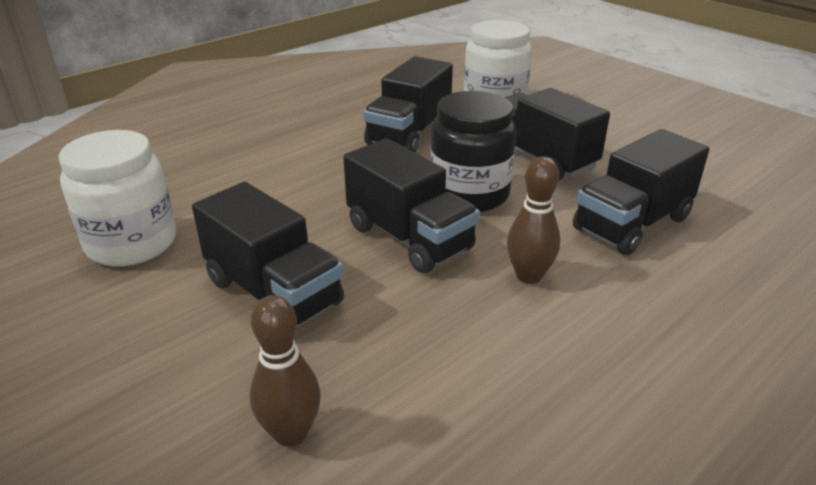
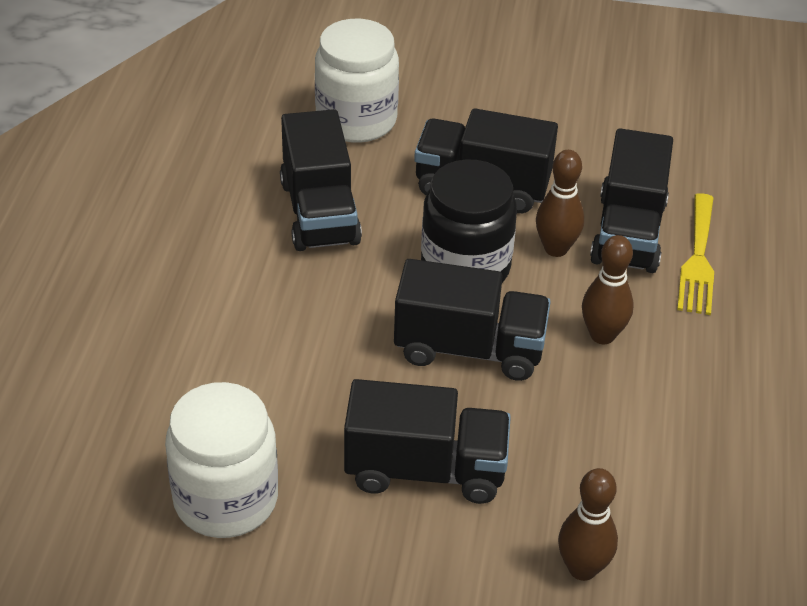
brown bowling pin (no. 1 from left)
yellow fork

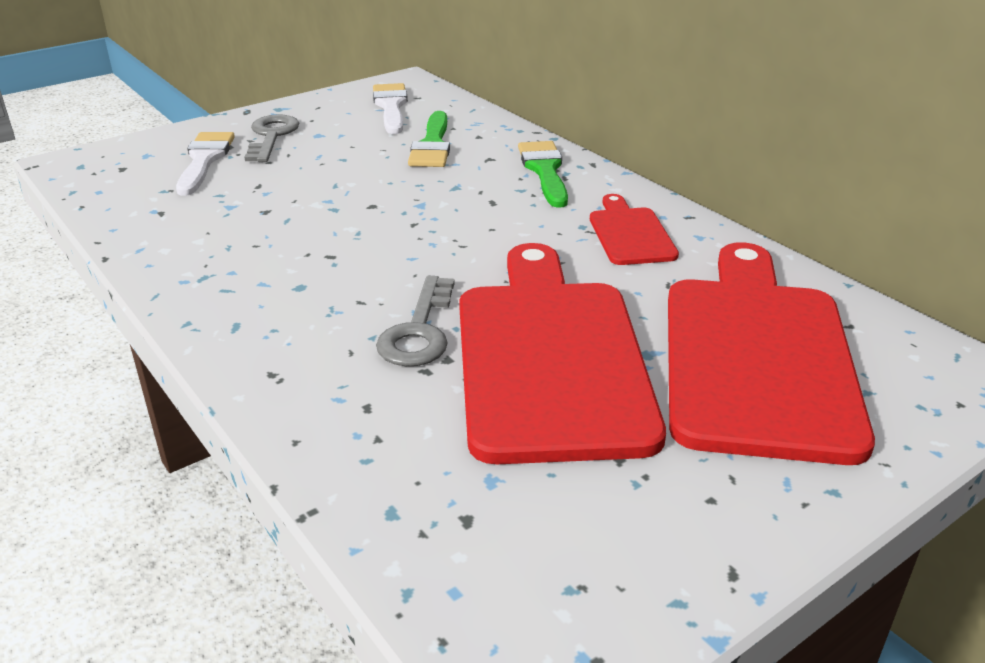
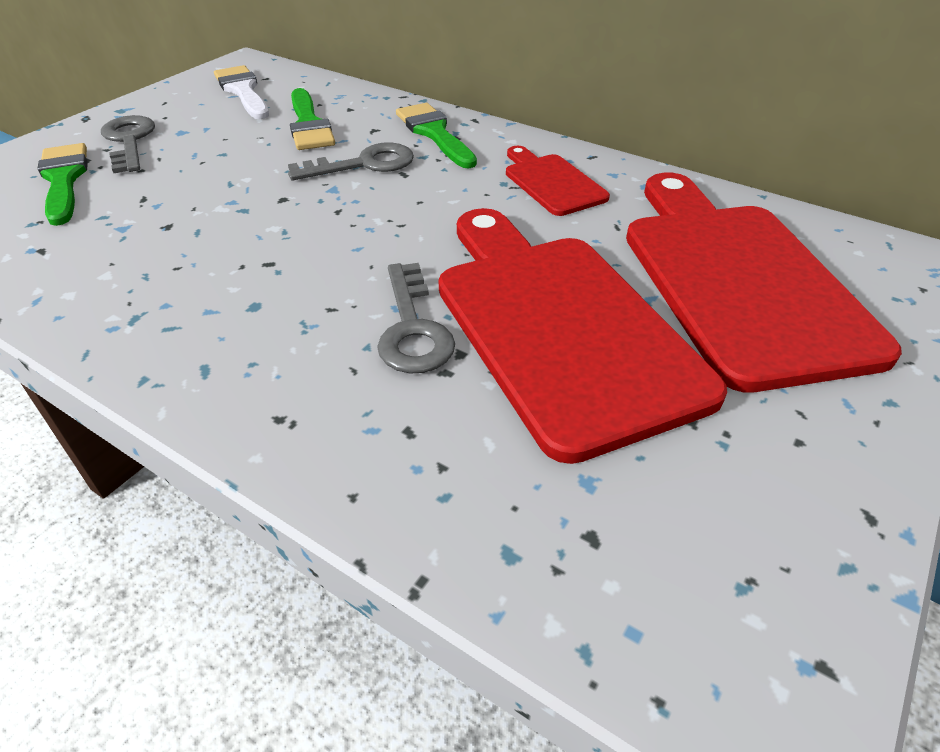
grey key (no. 2 from left)
green brush (no. 1 from left)

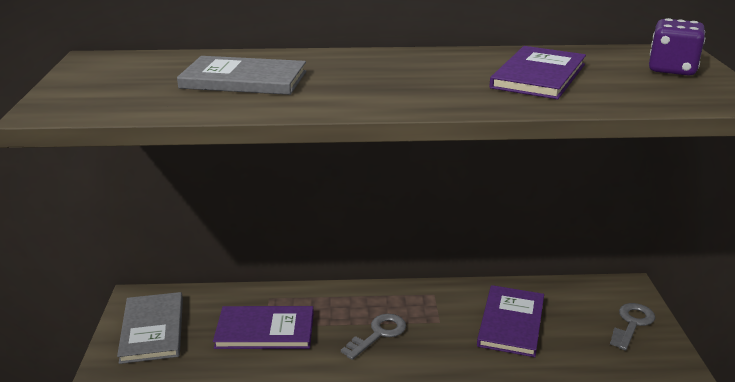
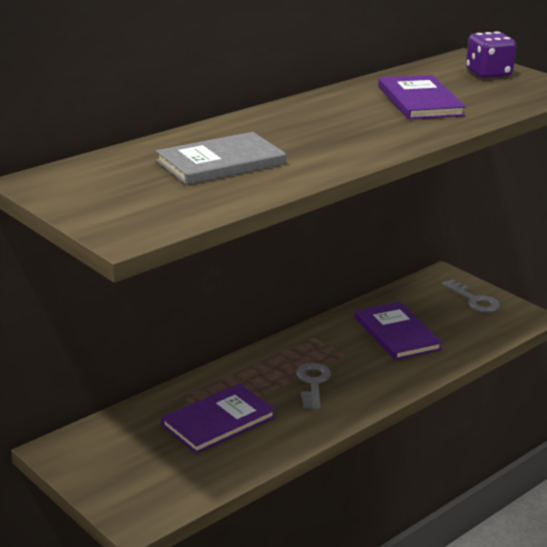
grey book (no. 1 from left in the first image)
grey key (no. 2 from left)

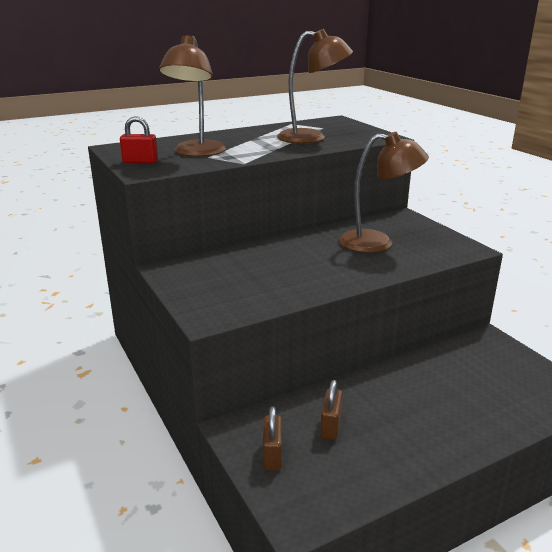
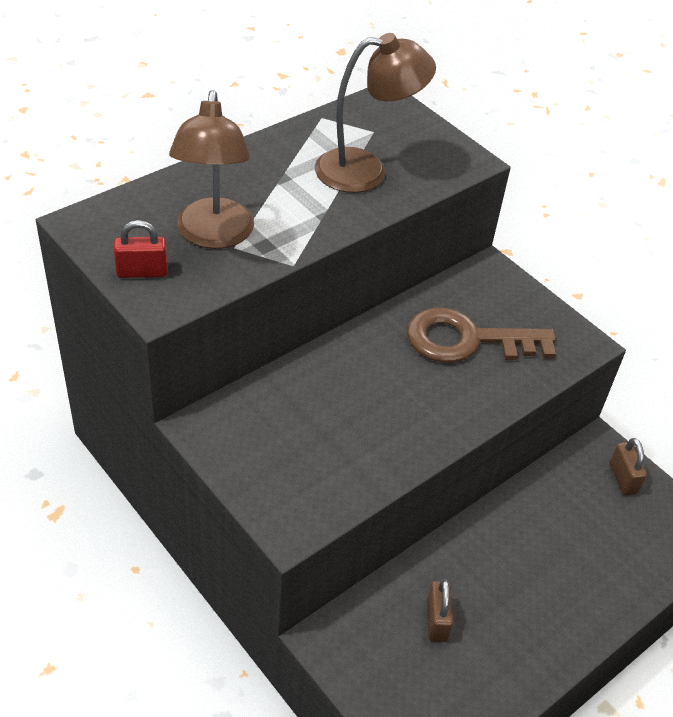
brown padlock (no. 2 from left)
brown key

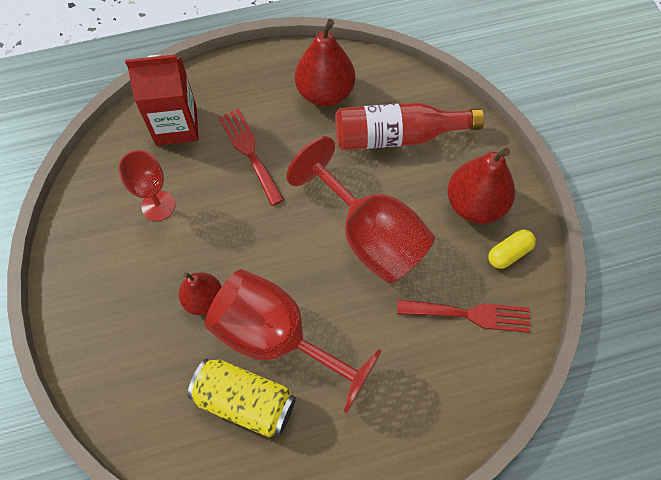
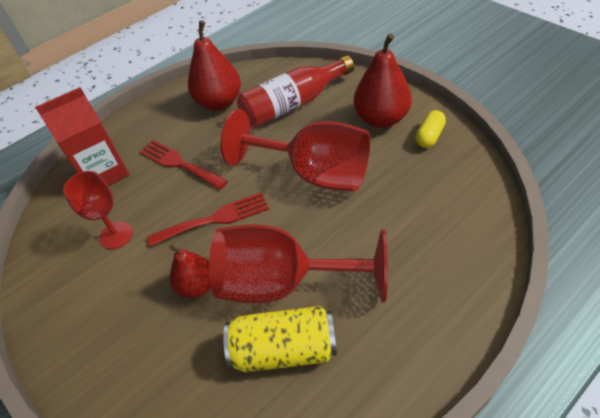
red fork (no. 2 from left)

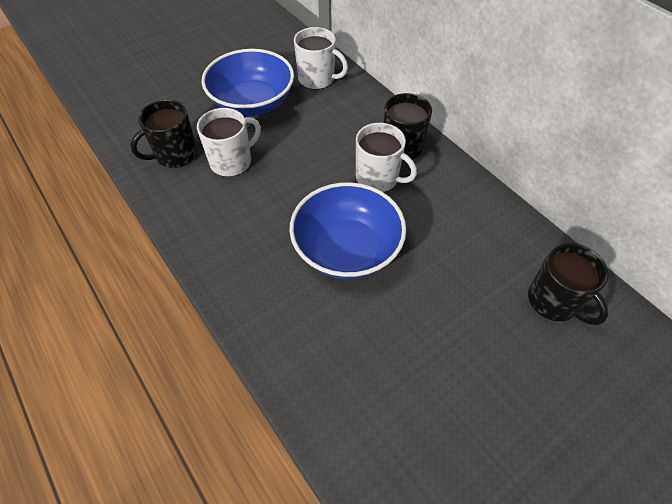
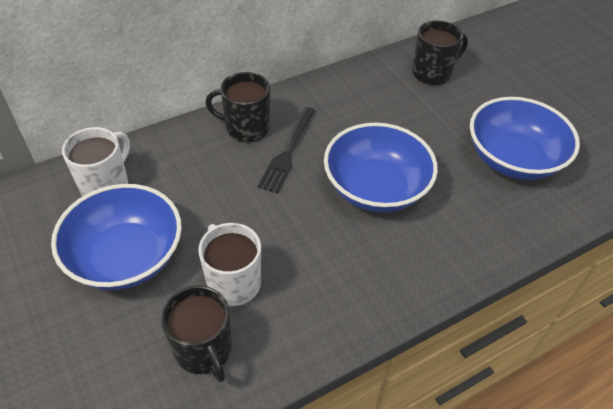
blue bowl (no. 3 from left)
black fork

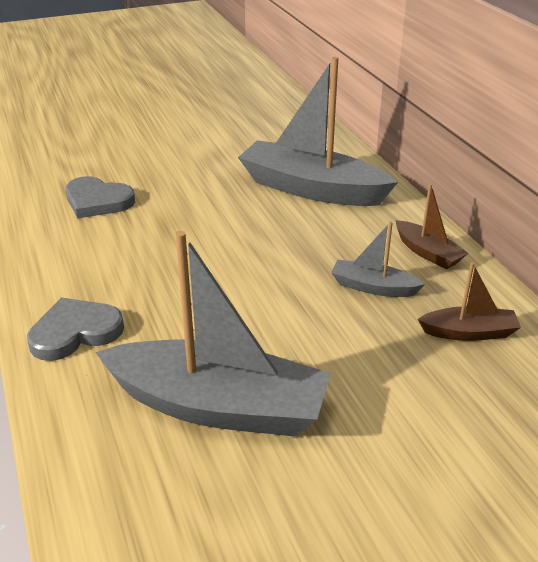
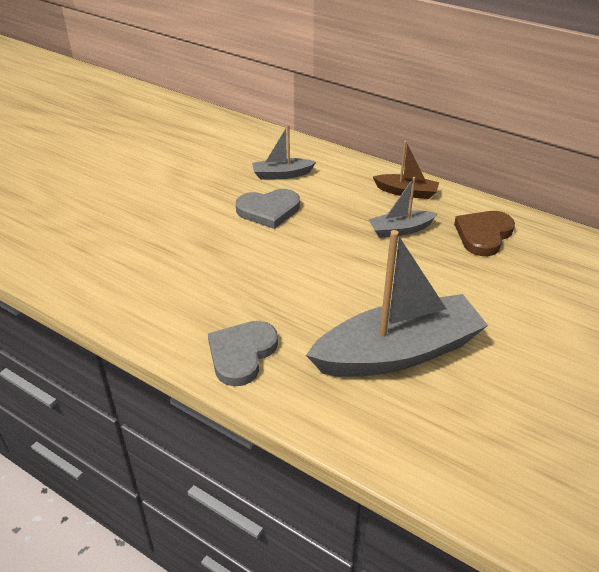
grey heart (no. 2 from left)
brown heart
grey boat (no. 1 from left)

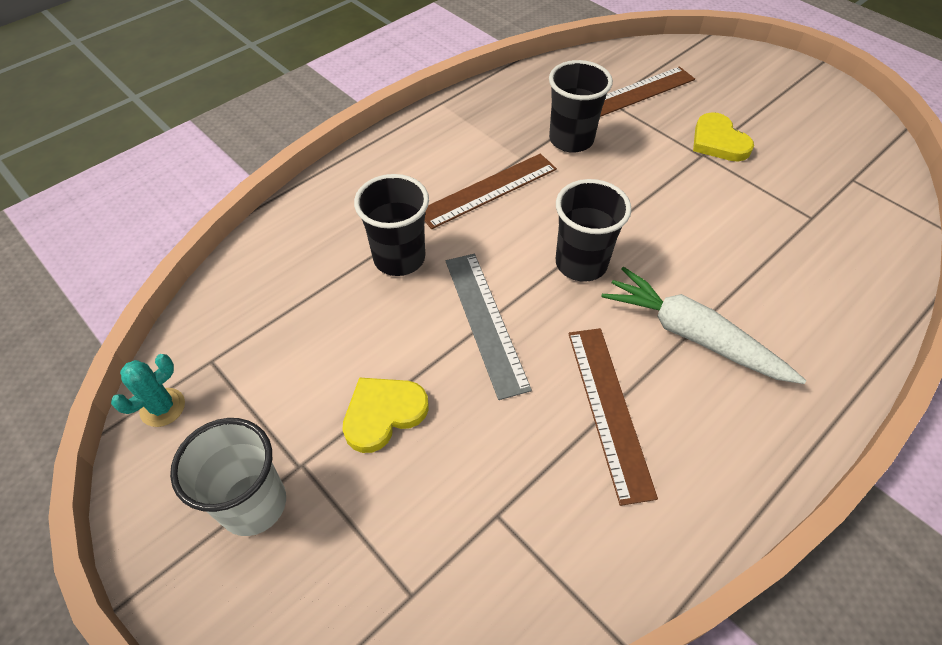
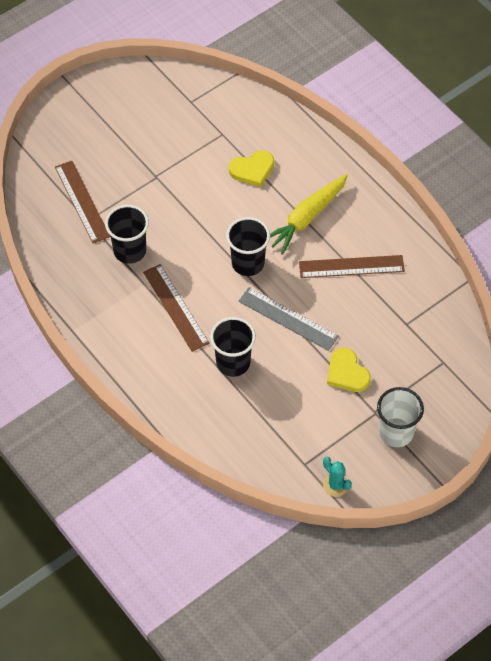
yellow heart (no. 1 from left)
yellow carrot
grey ruler

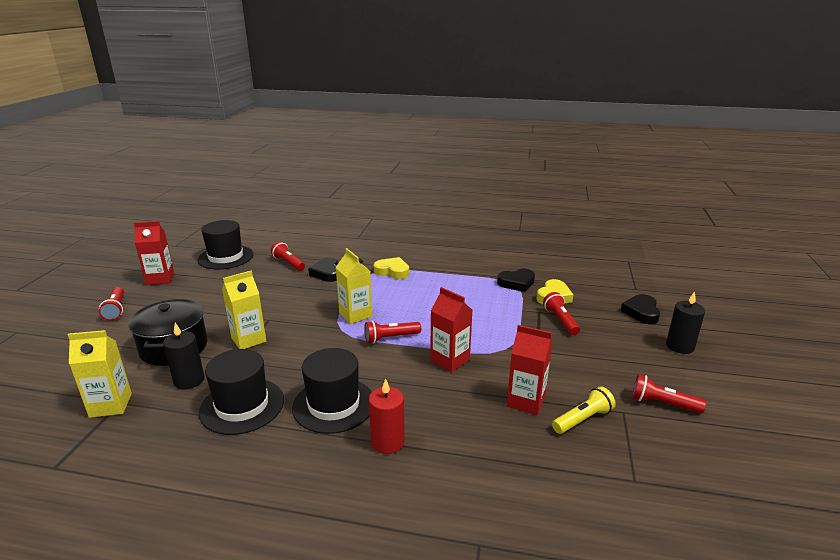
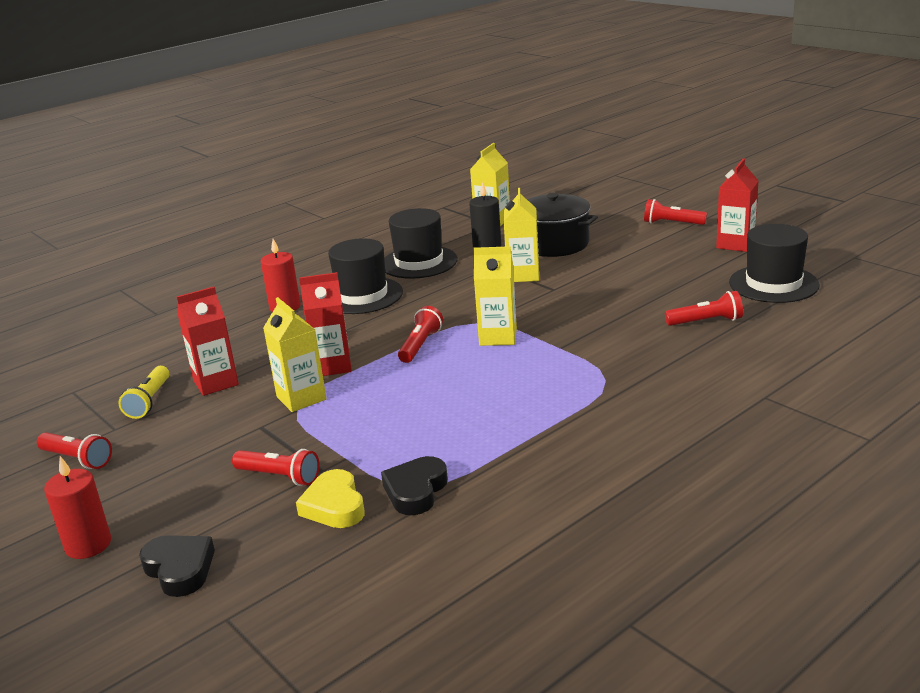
black heart (no. 1 from left in the first image)
yellow heart (no. 1 from left in the first image)
yellow carton (no. 1 from left)
red candle (no. 1 from left)
red flashlight (no. 1 from left)

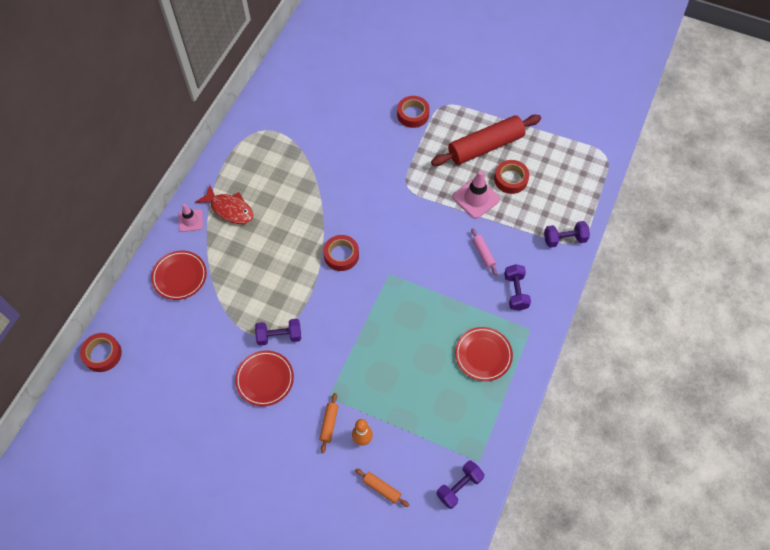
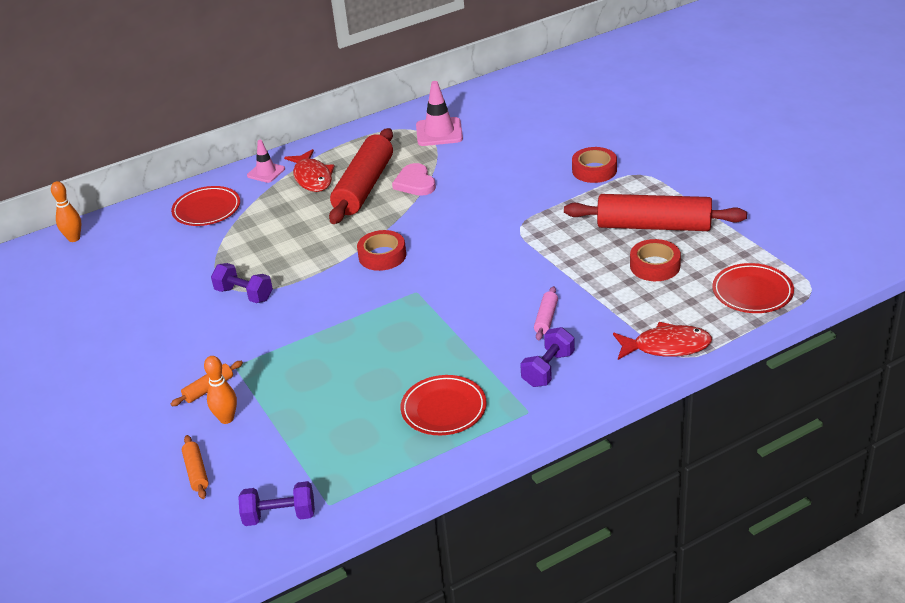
red rolling pin (no. 1 from left)
pink heart
red plate (no. 3 from left)
pink traffic cone (no. 2 from left)
orange bowling pin (no. 1 from left)
red fish (no. 2 from left)

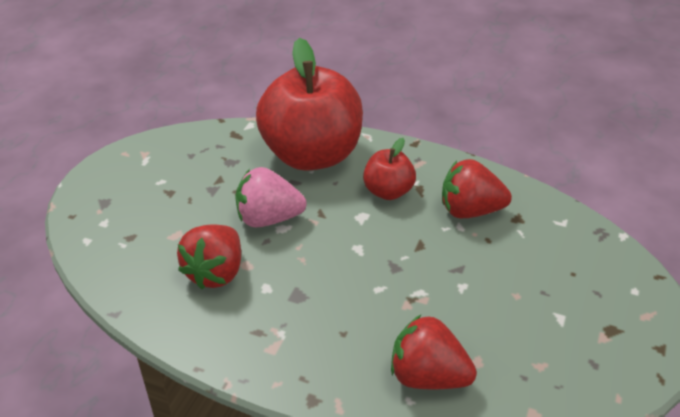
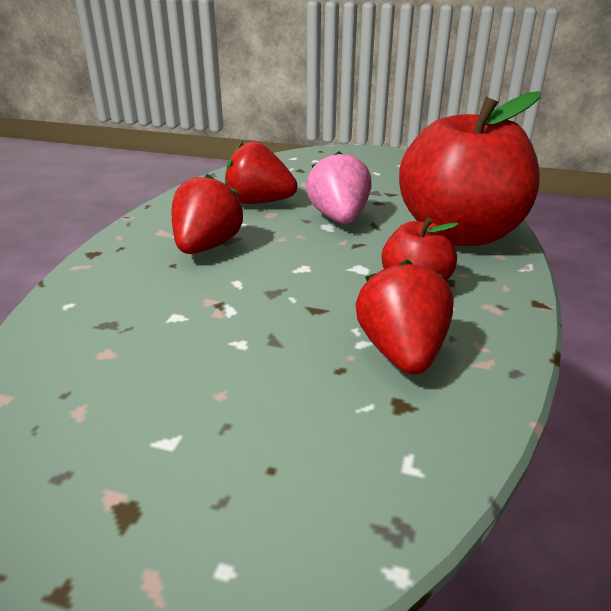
red strawberry (no. 1 from left)

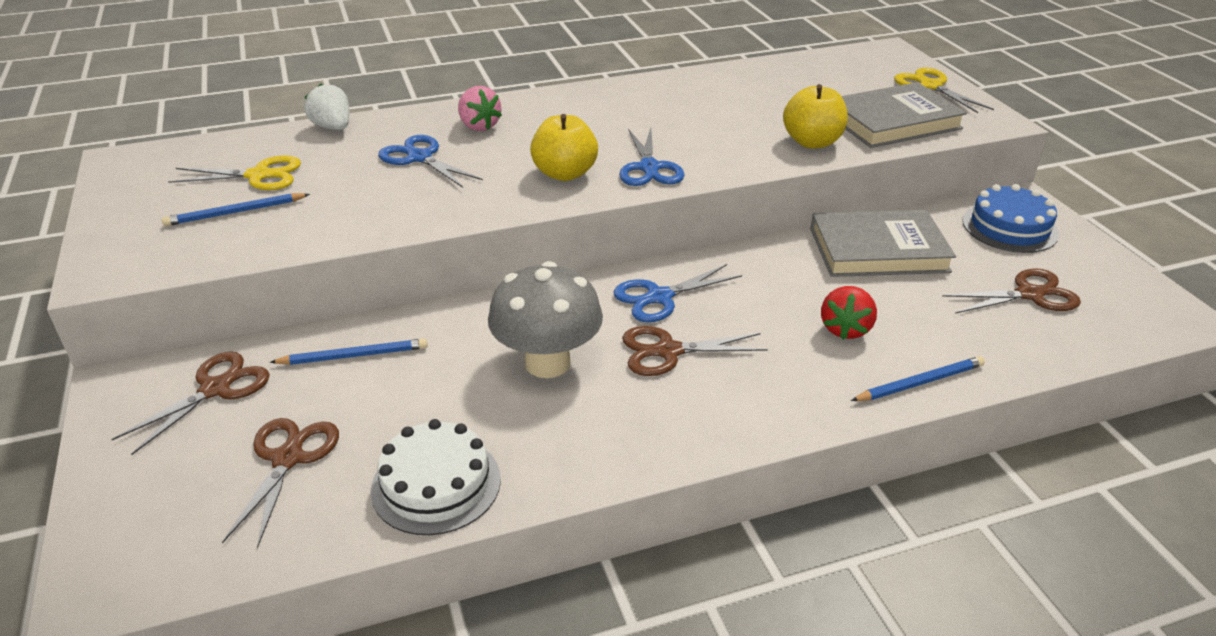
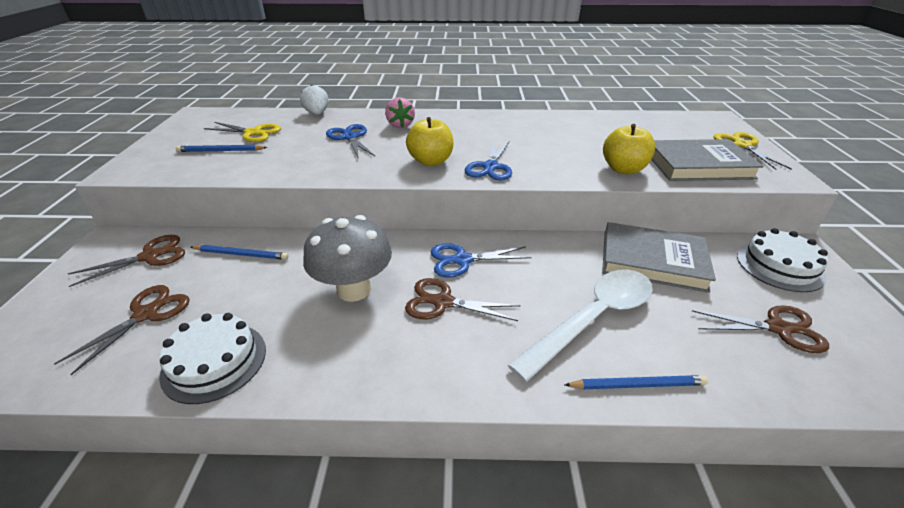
white spoon
white cake (no. 2 from left)

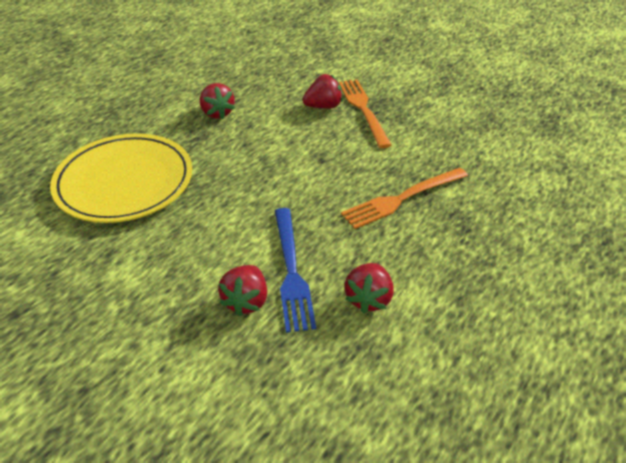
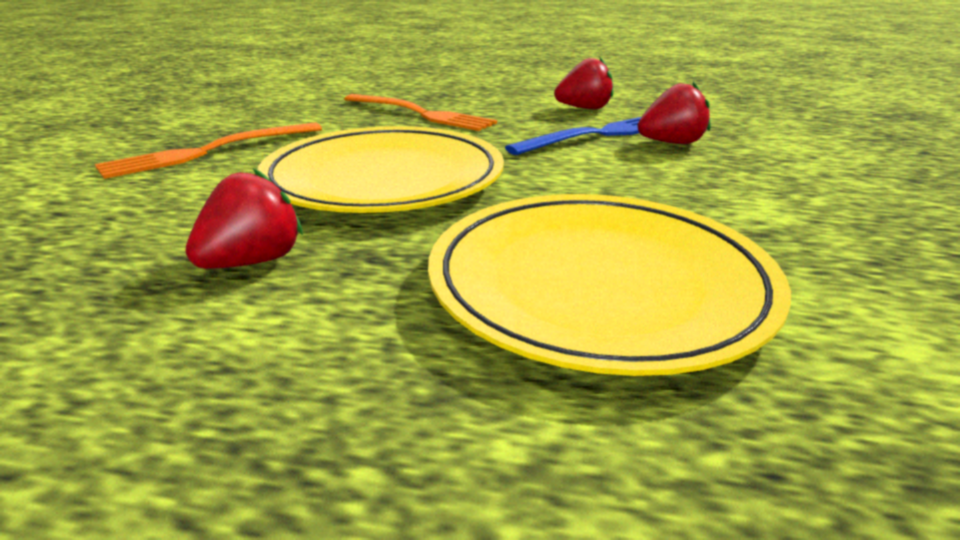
red strawberry (no. 3 from left in the first image)
yellow plate (no. 1 from left)

